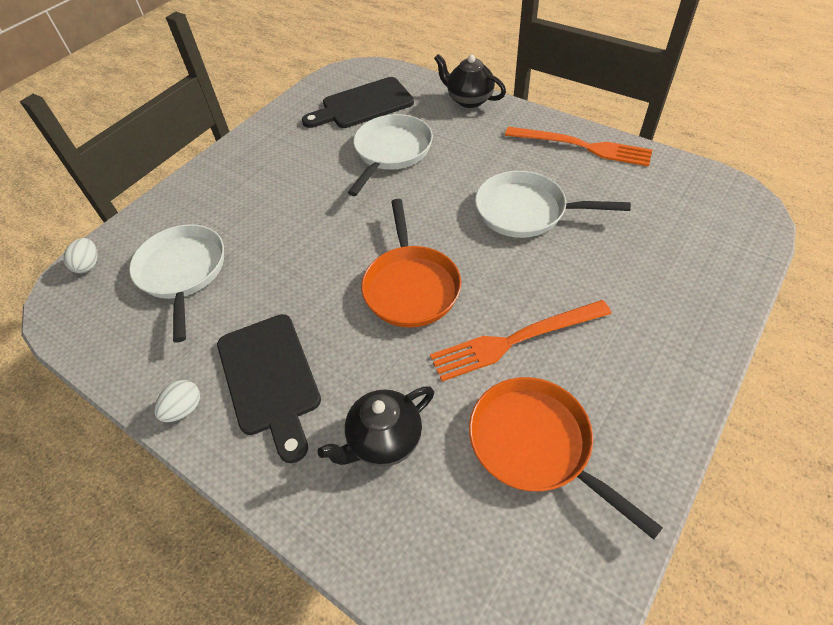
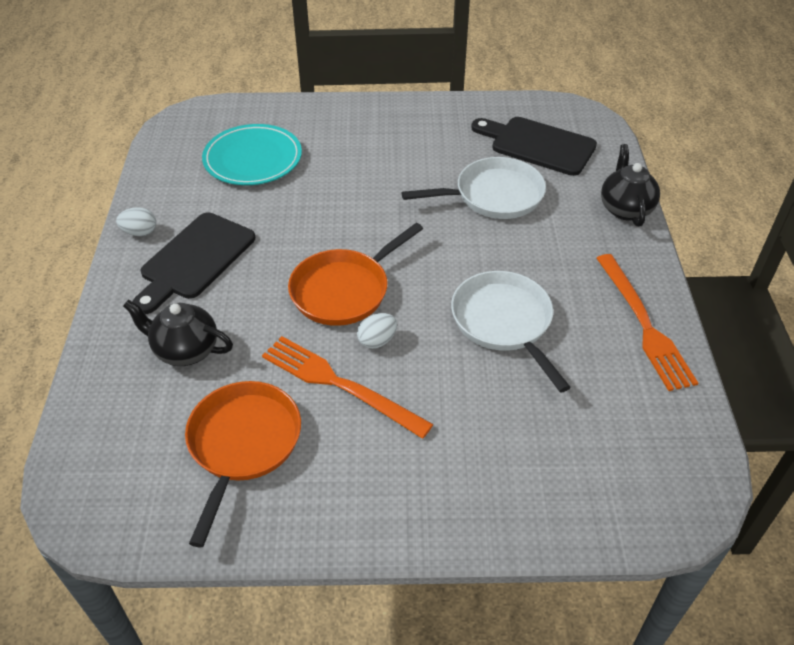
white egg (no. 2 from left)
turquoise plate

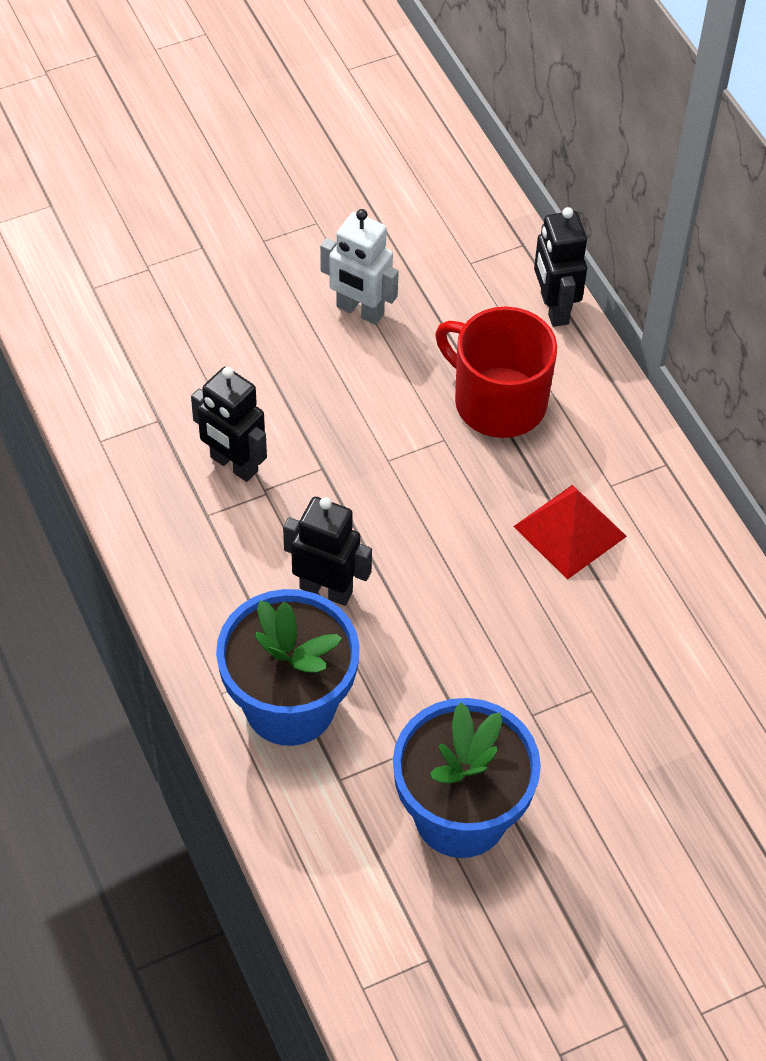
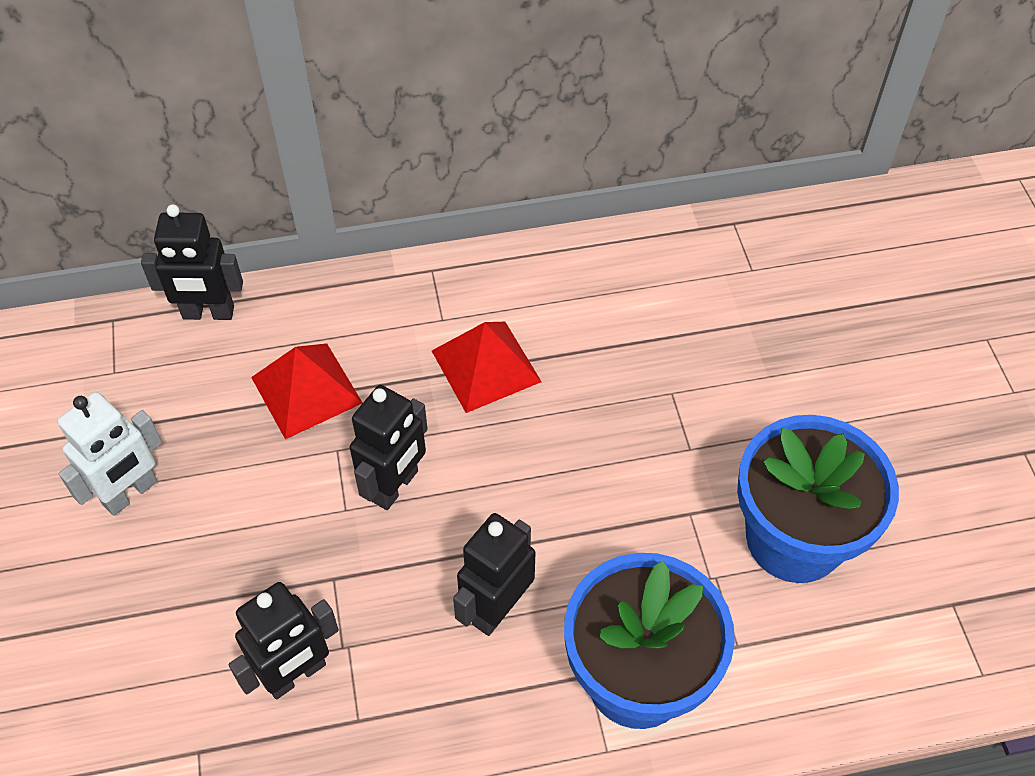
black robot (no. 3 from left)
red pyramid (no. 1 from left)

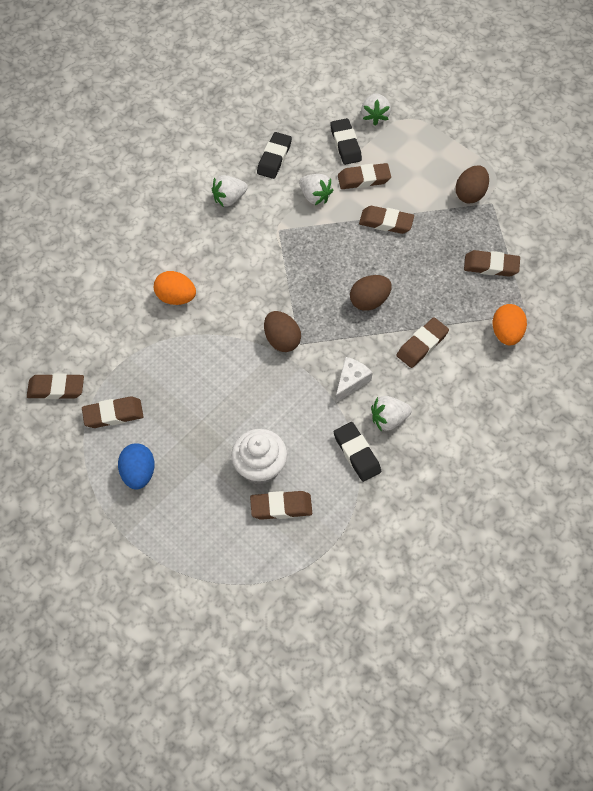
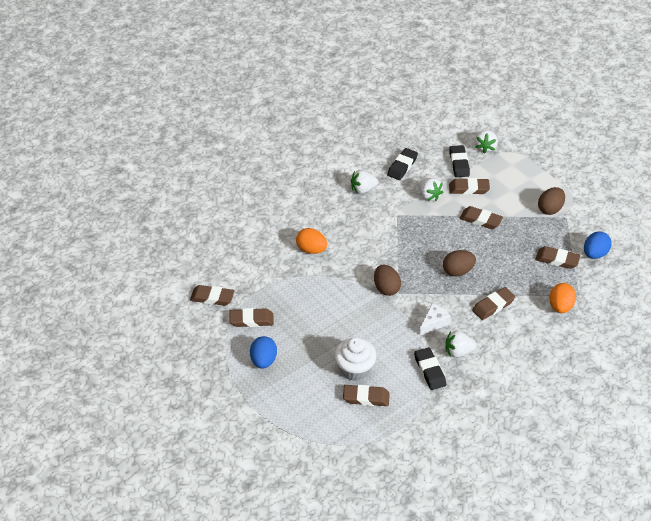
blue egg (no. 2 from left)

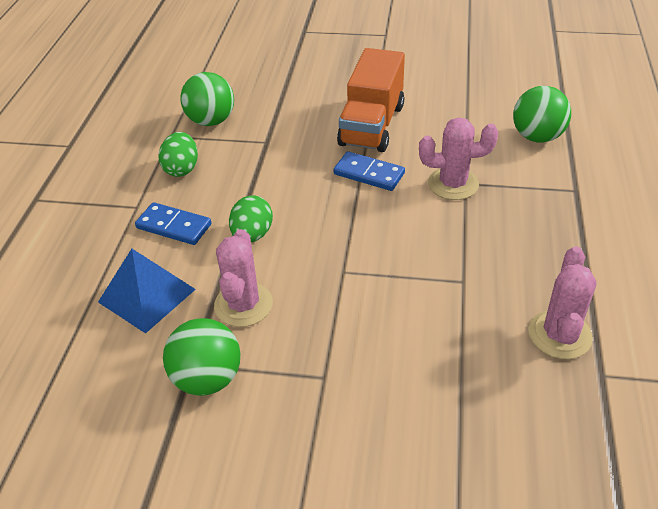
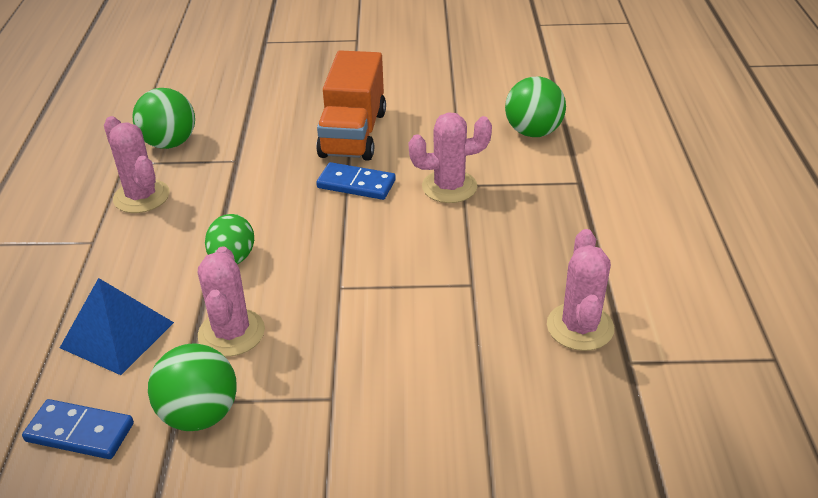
blue domino (no. 1 from left)
pink cactus (no. 1 from left)

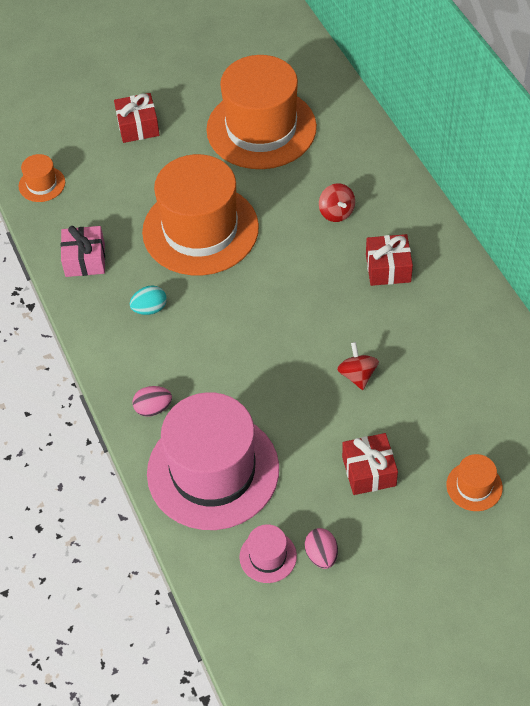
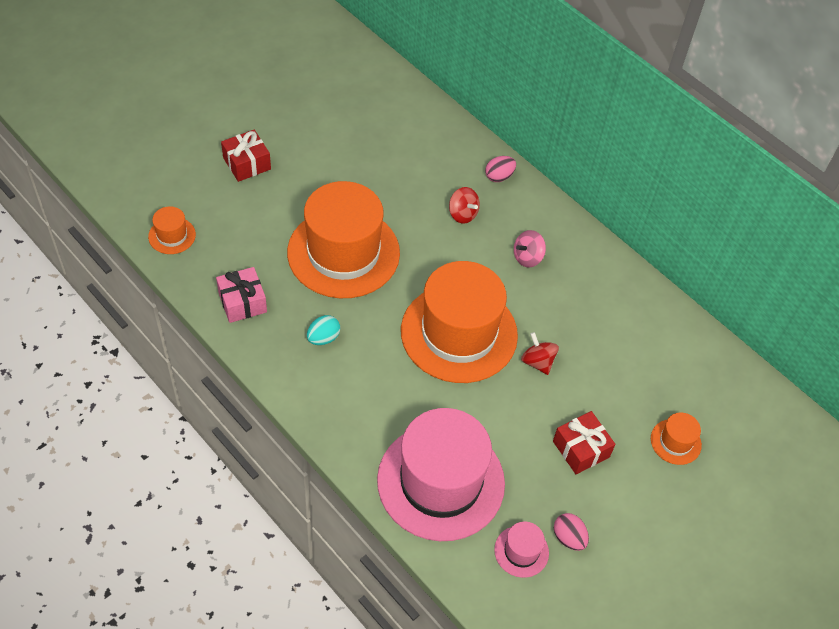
pink egg (no. 1 from left)
orange hat (no. 3 from left)
pink spinning top

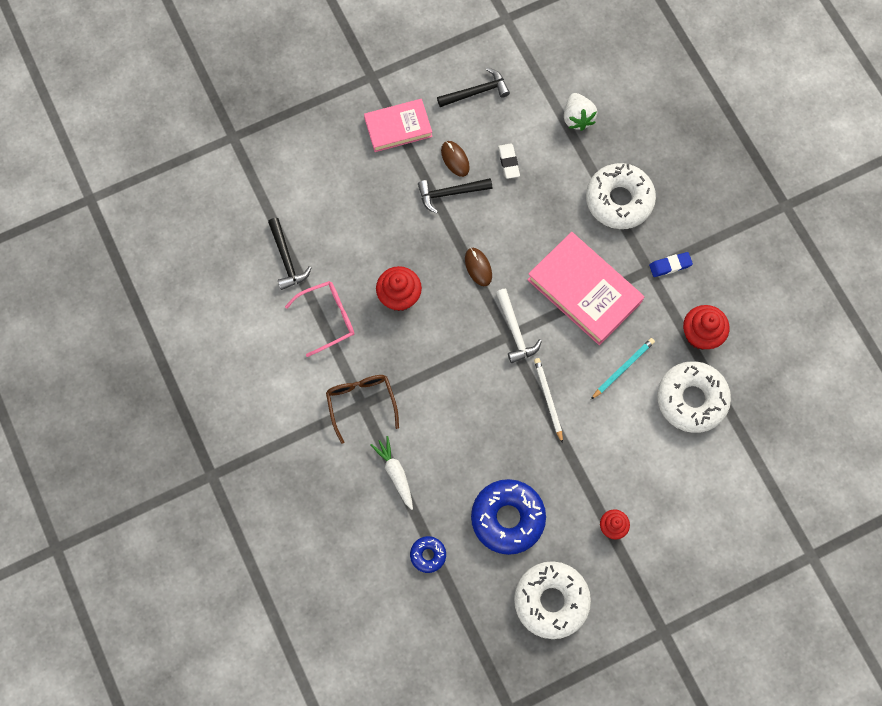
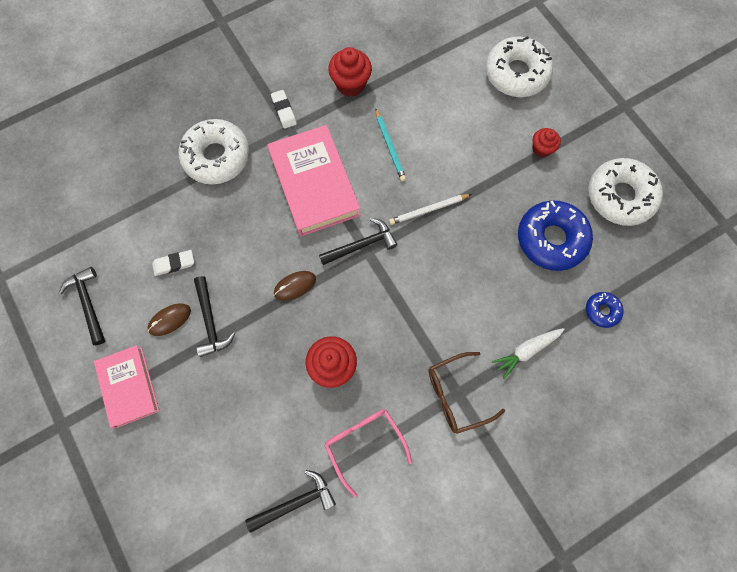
white strawberry
white donut (no. 2 from left)
black hammer (no. 4 from left)
white eraser (no. 2 from left)
pink book (no. 2 from left)
turquoise pencil

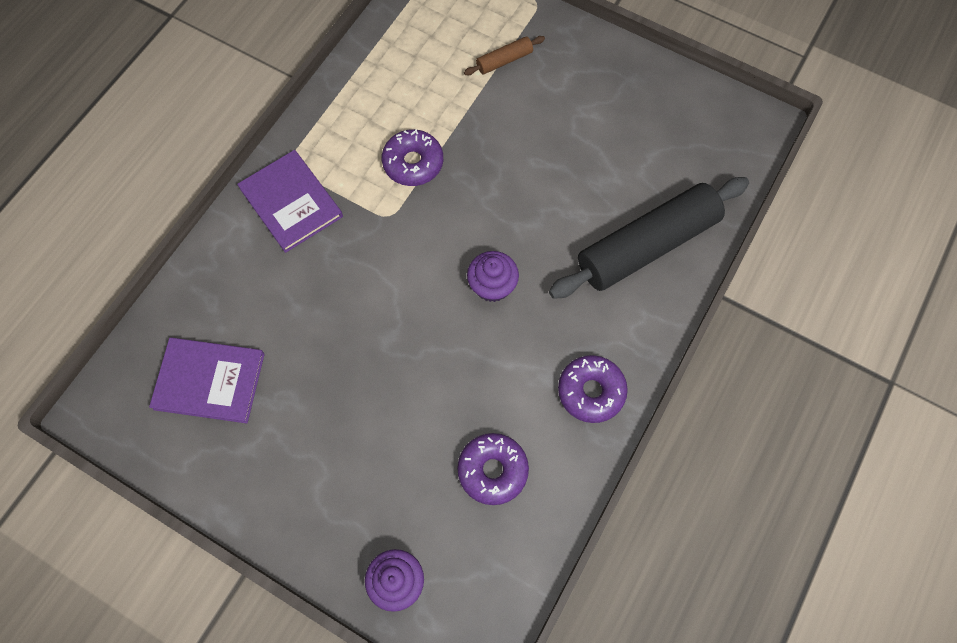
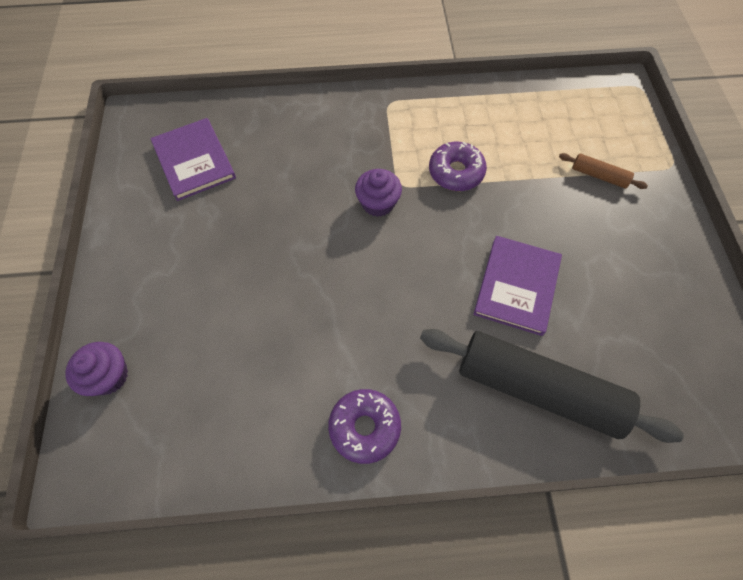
purple donut (no. 2 from left in the first image)
purple book (no. 2 from left)
purple cupcake (no. 2 from left)

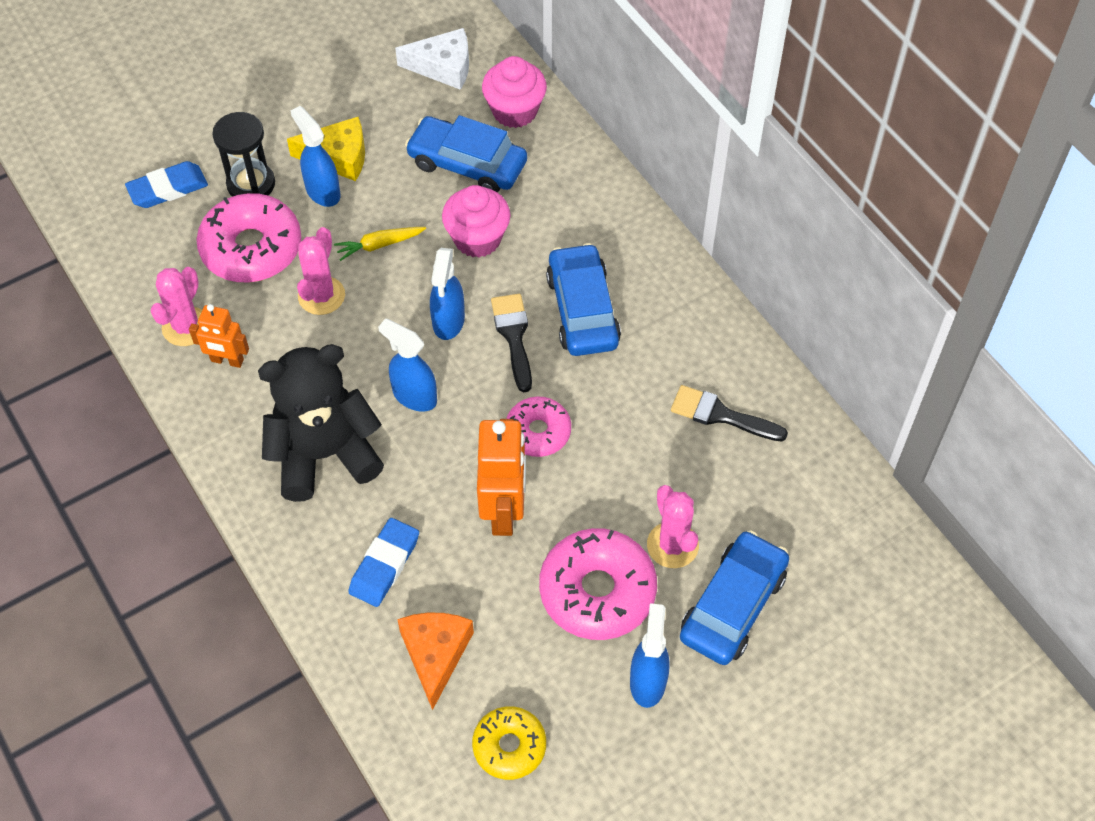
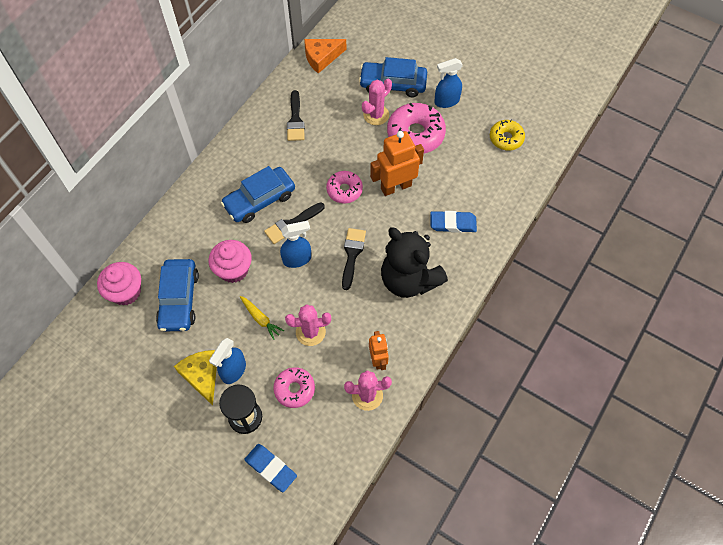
white cheese
orange cheese
black brush (no. 3 from left)
pink donut (no. 1 from left)

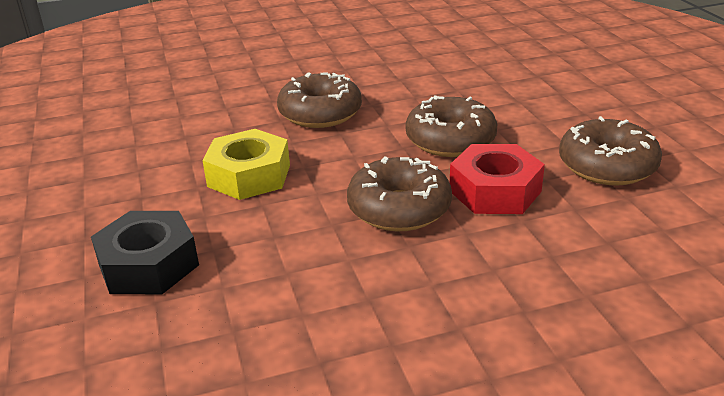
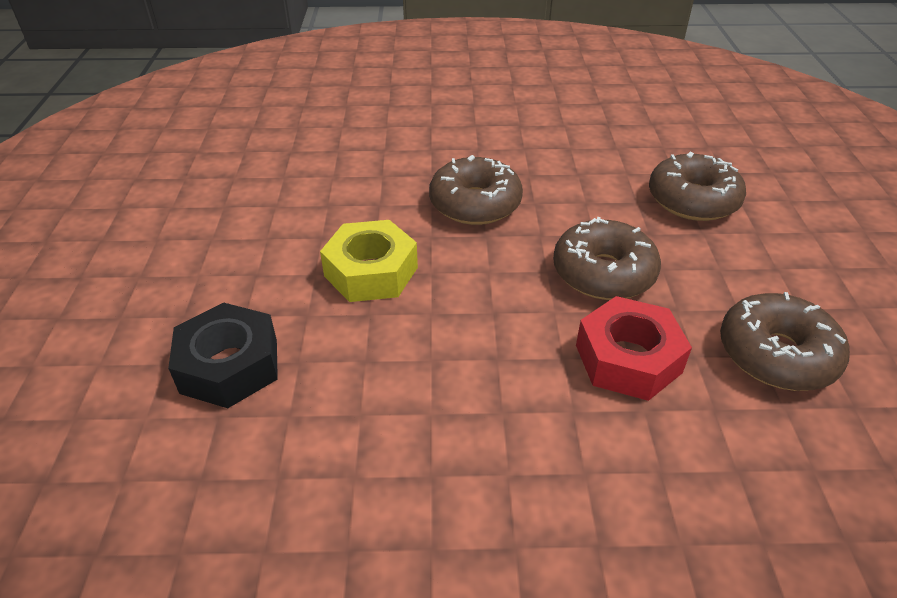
brown donut (no. 3 from left)

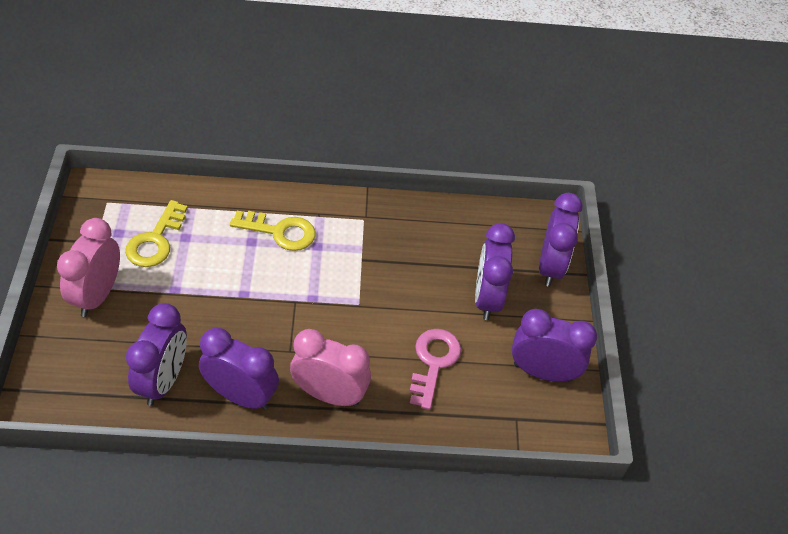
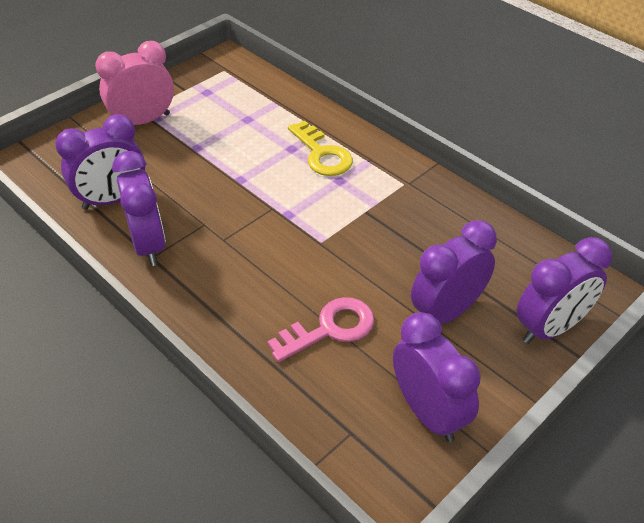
yellow key (no. 1 from left in the first image)
pink clock (no. 2 from left in the first image)

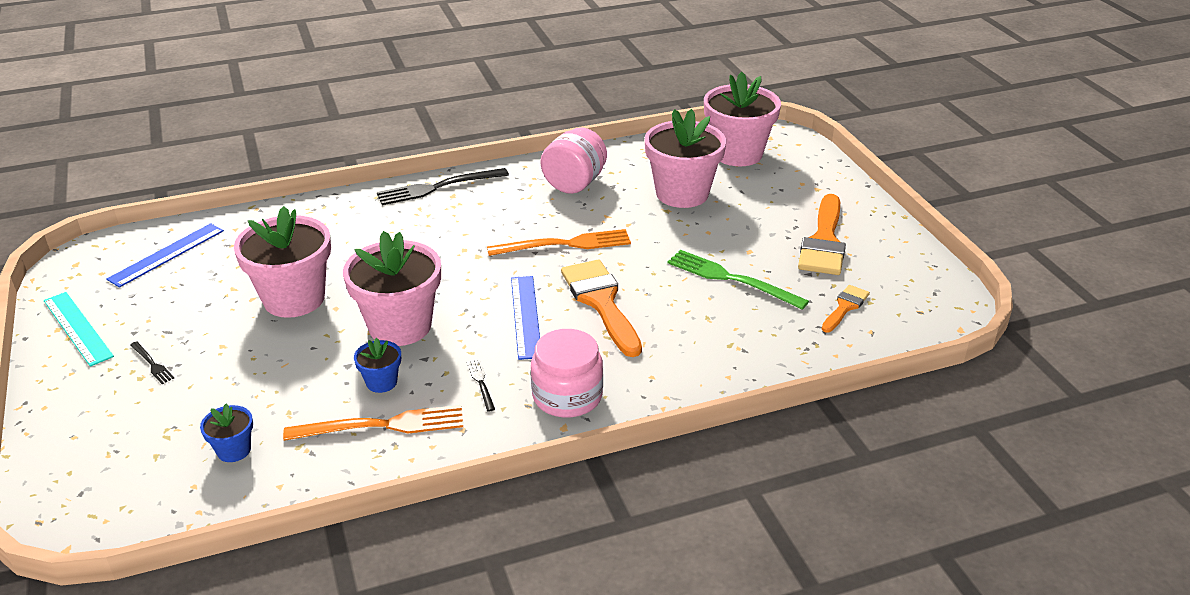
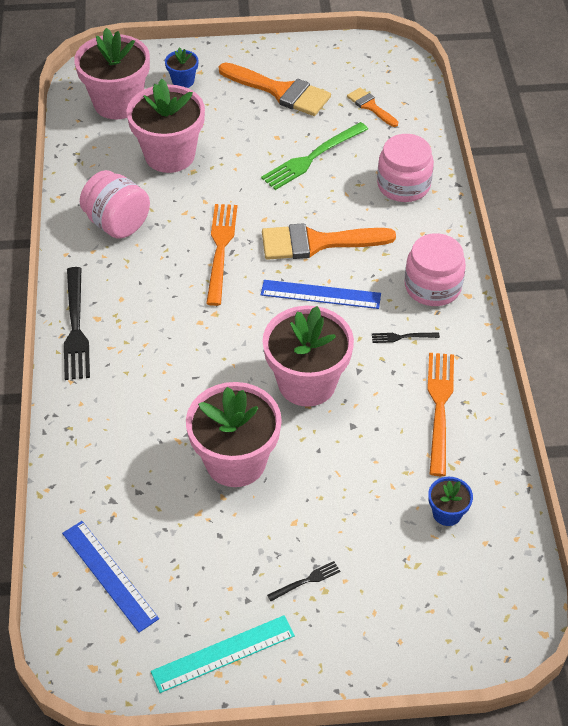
pink jar (no. 2 from left)
blue flower pot (no. 1 from left)

